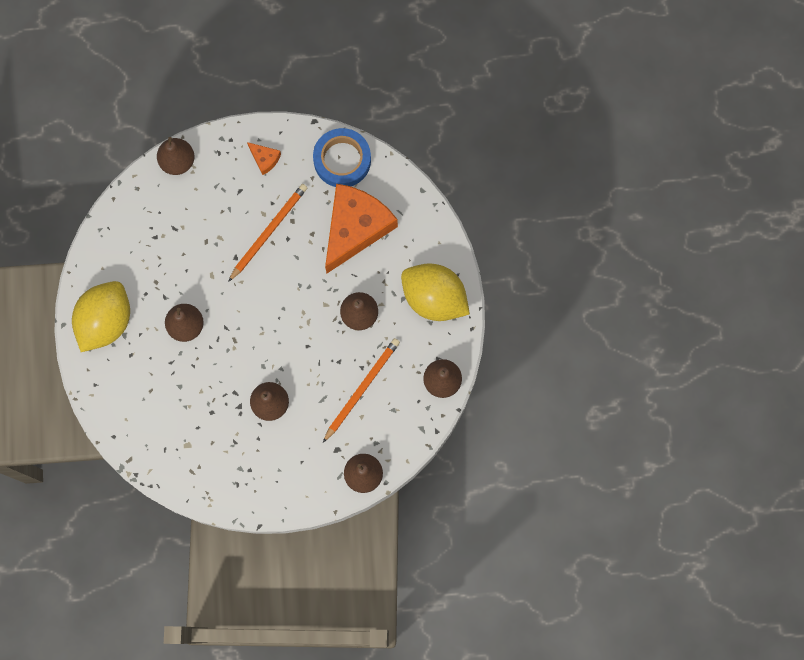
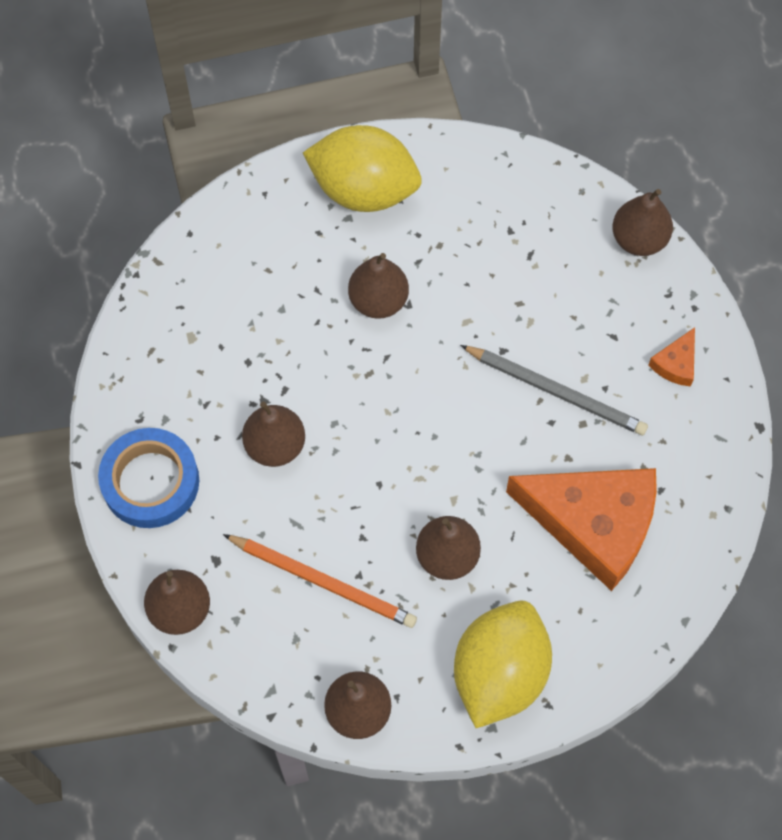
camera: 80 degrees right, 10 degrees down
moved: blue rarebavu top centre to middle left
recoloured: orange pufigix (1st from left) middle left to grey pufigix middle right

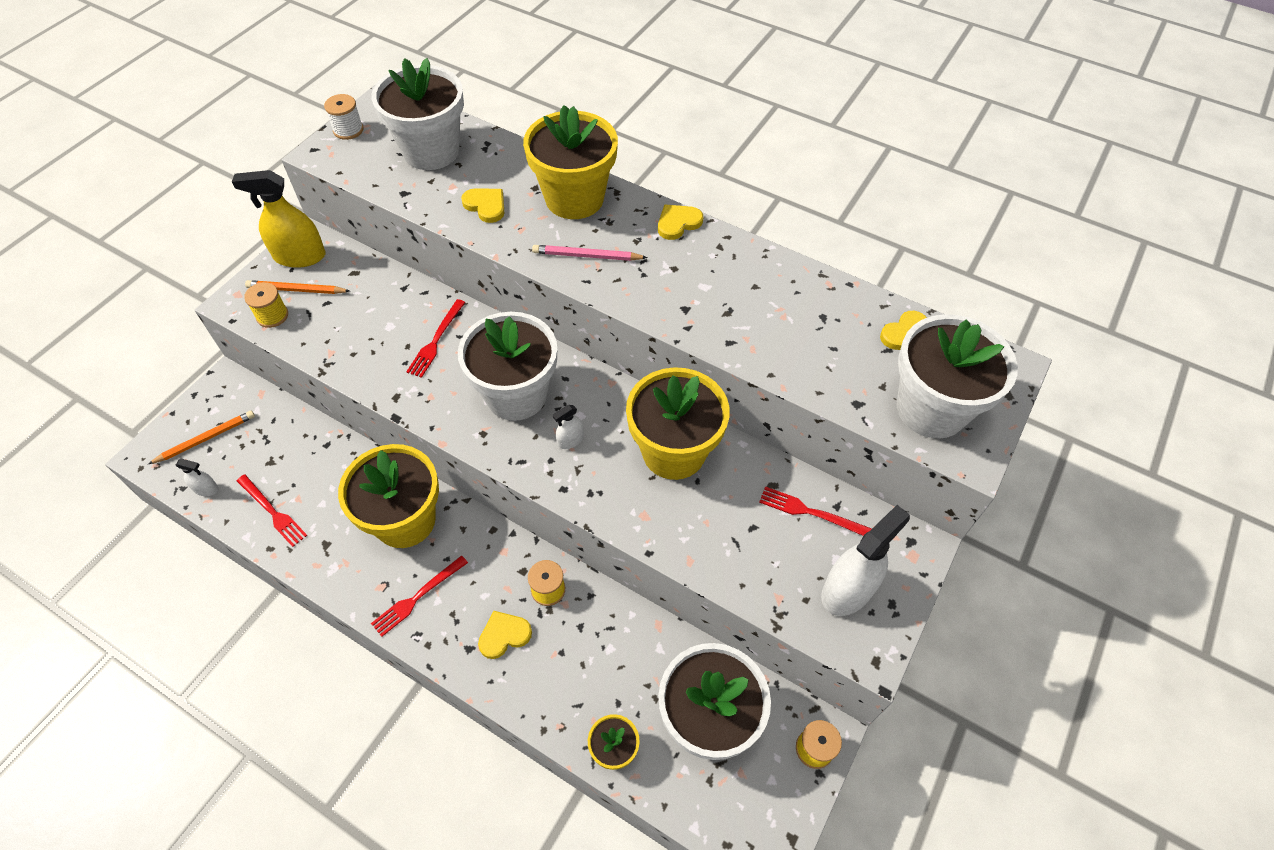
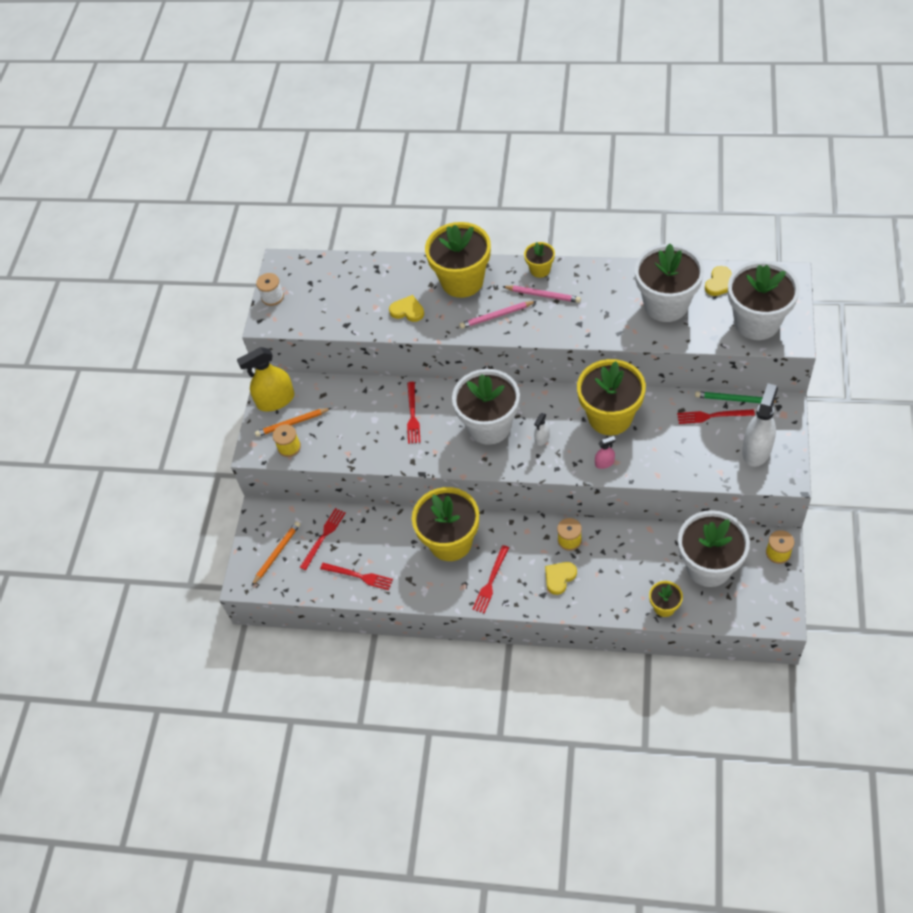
camera: 15 degrees left, 0 degrees up
removed: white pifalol (1st from left) middle left
added: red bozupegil (1st from left) centre; pink pufigix (2nd from left) top centre; pink pifalol centre; green pufigix middle right
moved: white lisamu (1st from left in the first image) top left to white lisamu (2nd from left) top right
replaced: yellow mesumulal (3rd from left) top centre to yellow lisamu (3rd from left) top centre

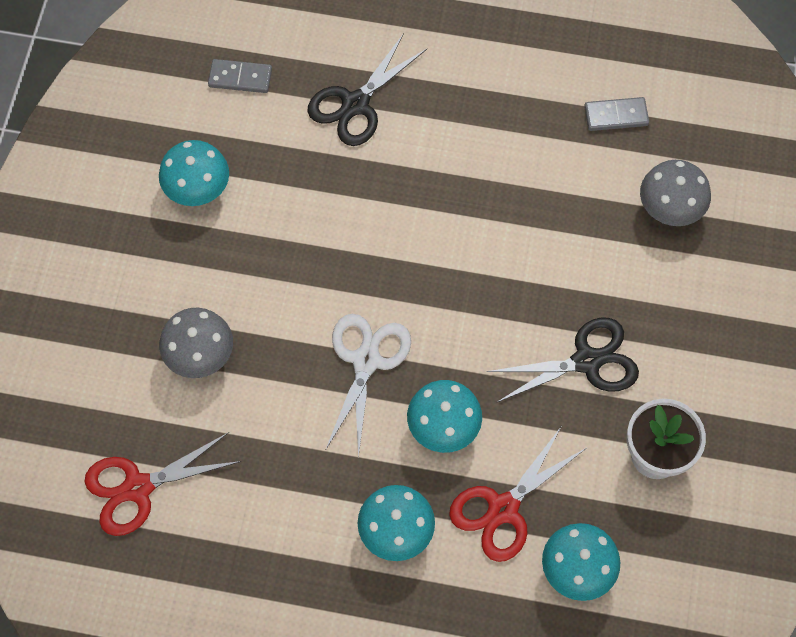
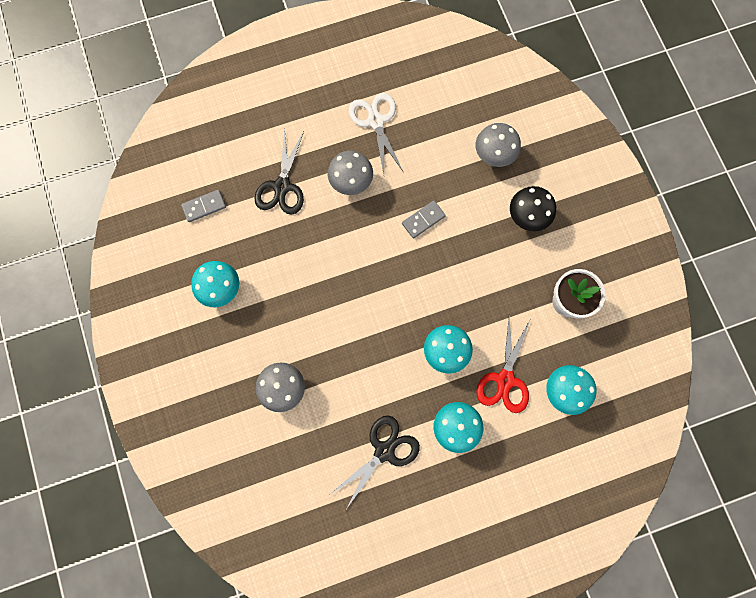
camera: 30 degrees left, 10 degrees up
removed: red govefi (1st from left) bottom left
added: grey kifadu (2nd from left) top centre; black kifadu middle right
moved: white govefi centre to top centre; black govefi (2nd from left) middle right to bottom centre; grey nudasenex (2nd from left) top right to centre

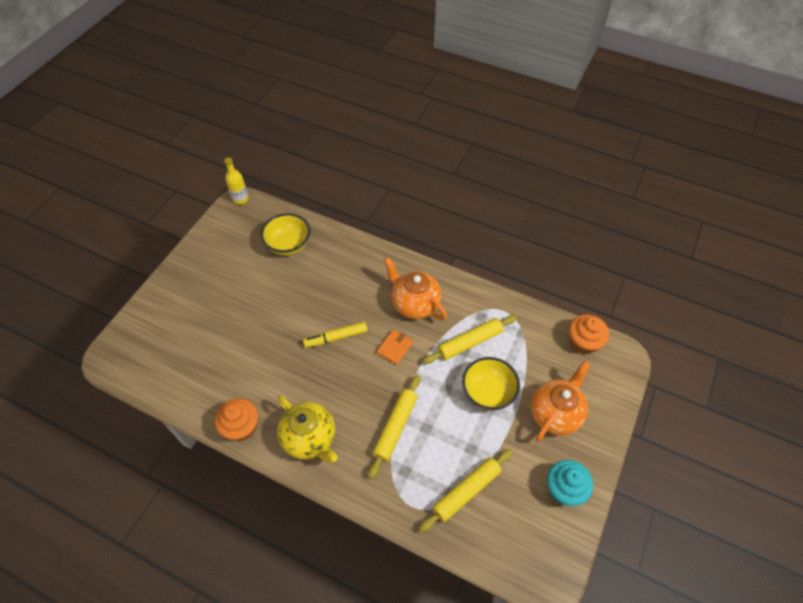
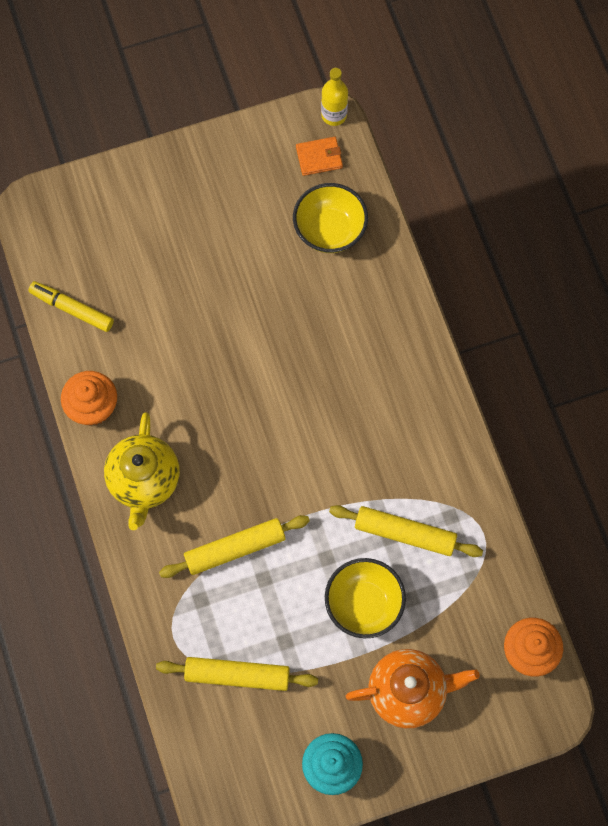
camera: 45 degrees right, 15 degrees up
removed: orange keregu (1st from left) centre
moved: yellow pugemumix centre to middle left; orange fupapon centre to top centre

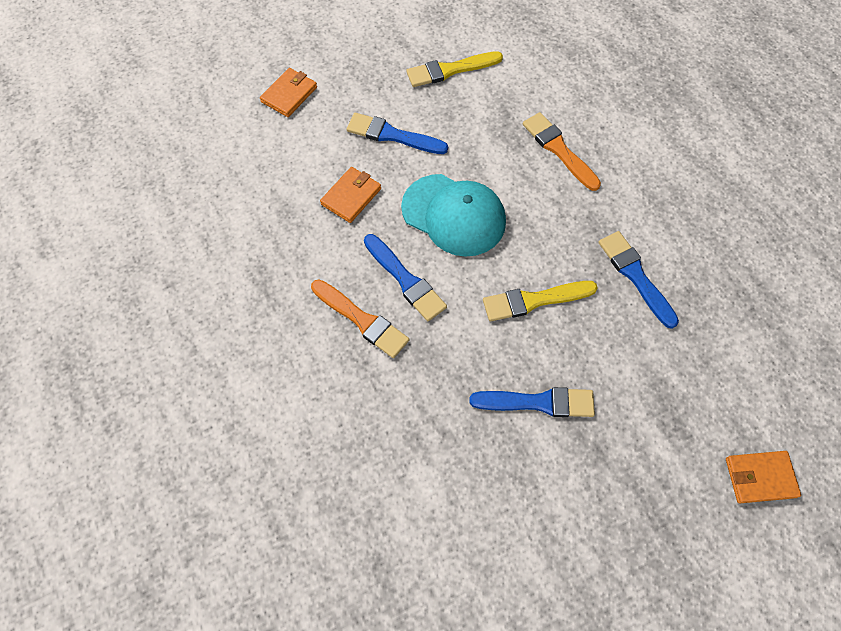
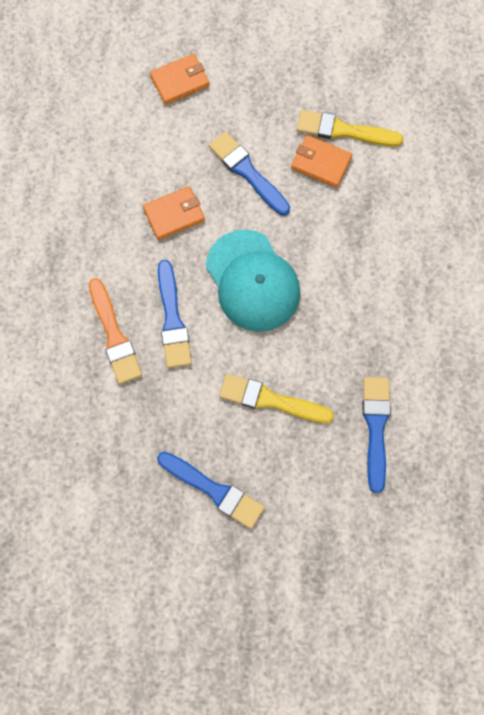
camera: 30 degrees right, 10 degrees up
removed: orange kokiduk (2nd from left) top right
moved: orange fupapon (3rd from left) bottom right to top centre

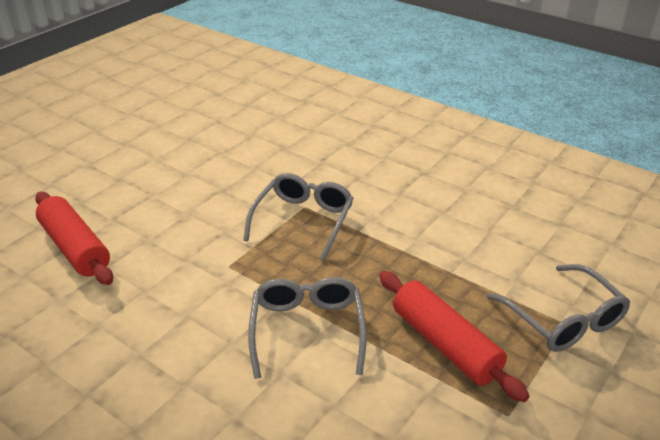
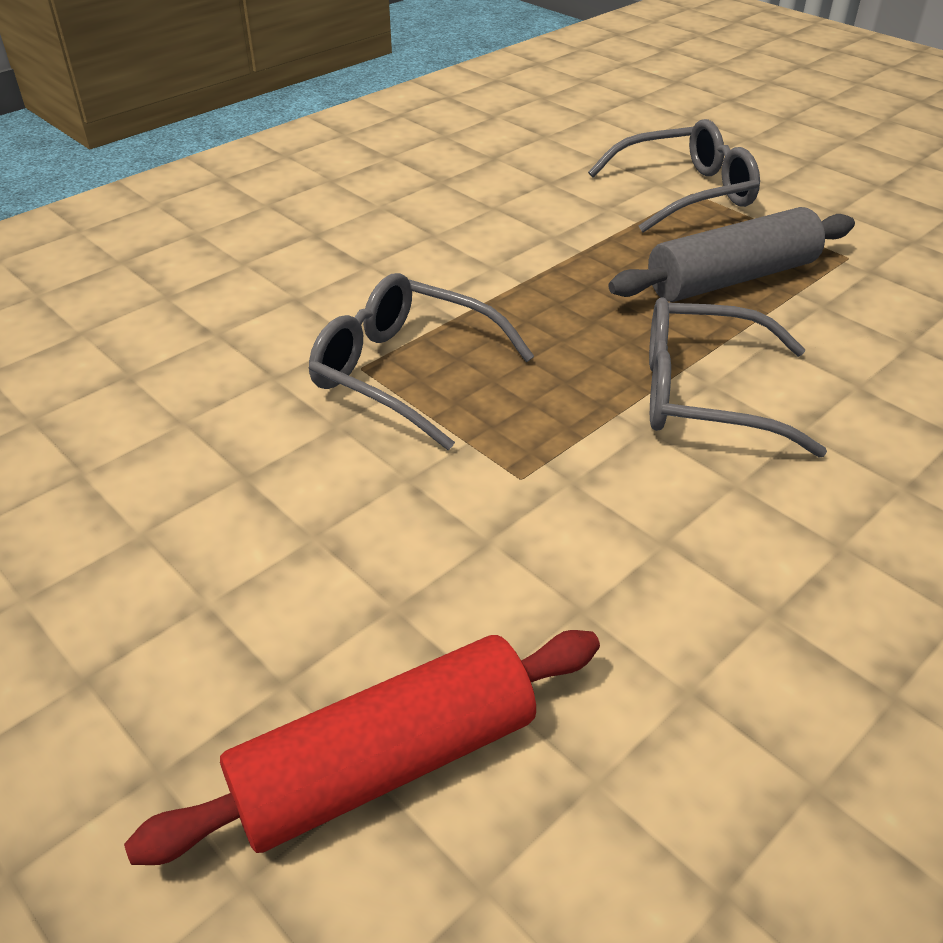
camera: 80 degrees left, 5 degrees up
recoloured: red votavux (2nd from left) bottom right to grey votavux top right

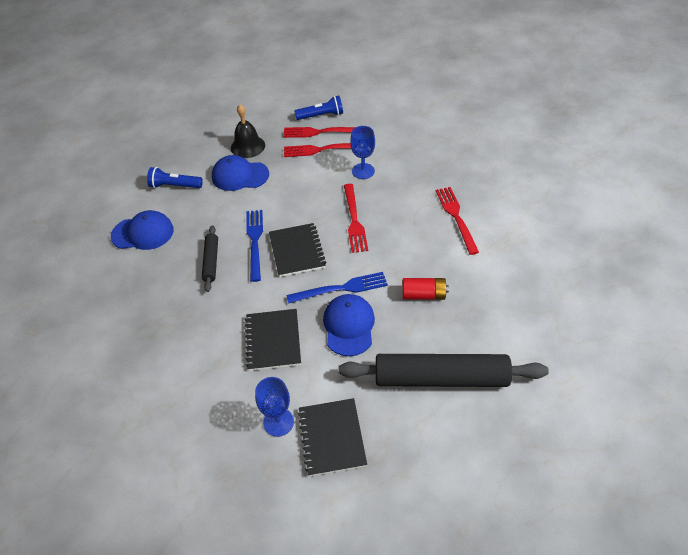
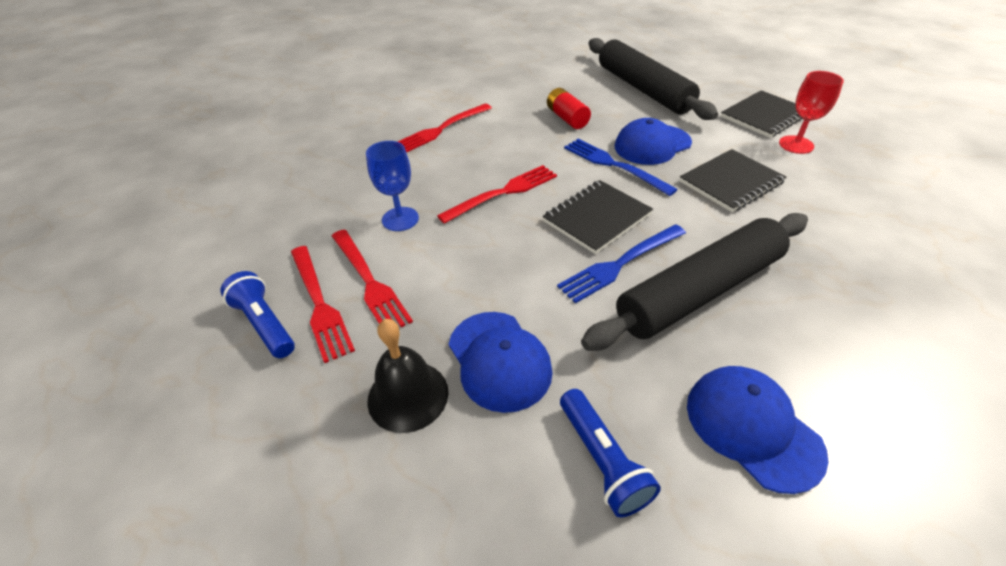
camera: 120 degrees left, 5 degrees down
recoloured: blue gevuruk (1st from left) bottom centre to red gevuruk top right
resized: black votavux (1st from left in the first image) middle left = middle right x2.07

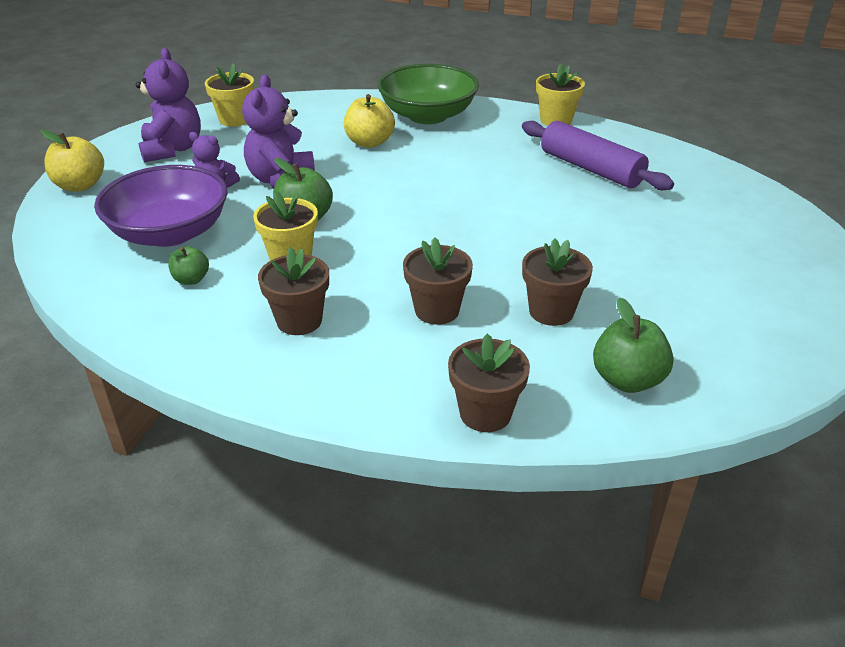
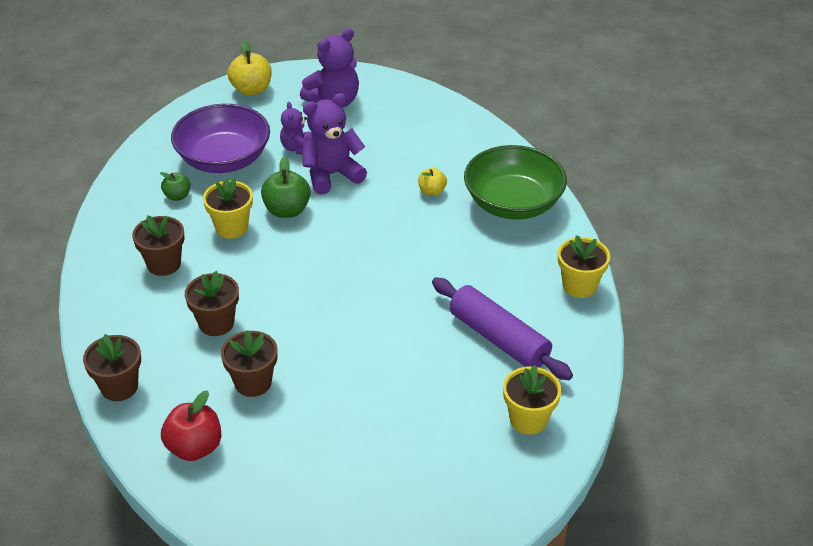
camera: 60 degrees right, 5 degrees up
moved: yellow lisamu (1st from left in the first image) top left to yellow lisamu (2nd from left) bottom centre
recoloured: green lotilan (3rd from left) middle right to red lotilan bottom left
turned: purple votavux top right = centre 60 degrees counterclockwise
resized: yellow lotilan (2nd from left) top centre = centre x0.60

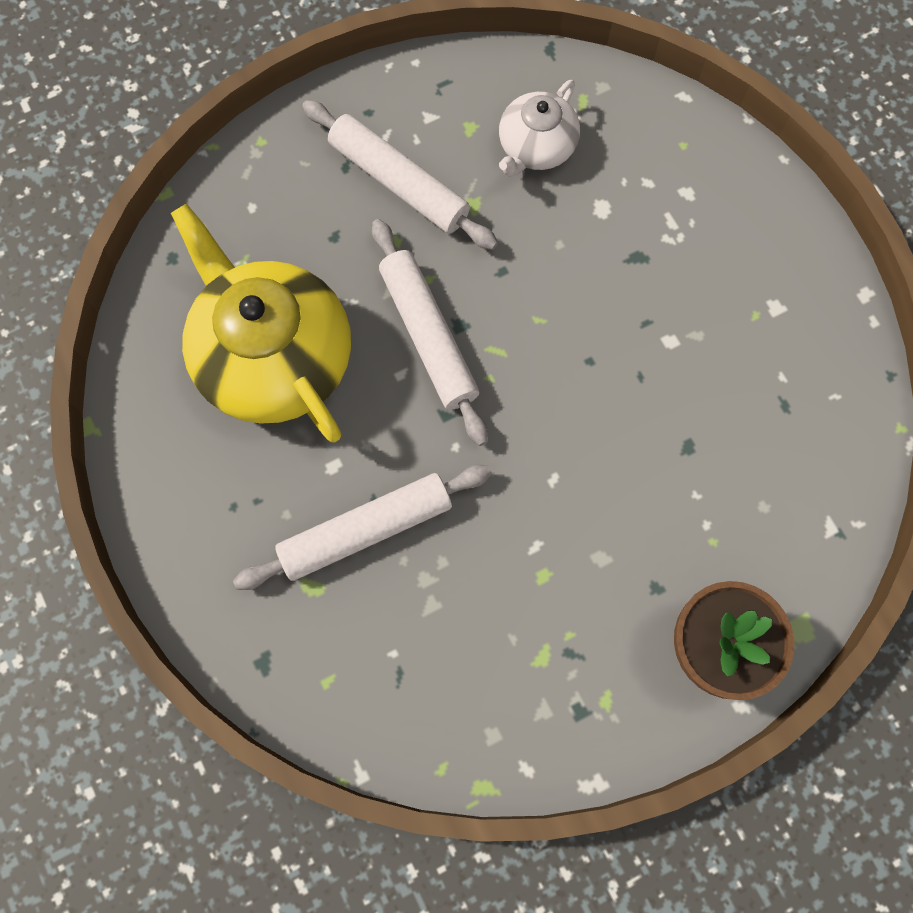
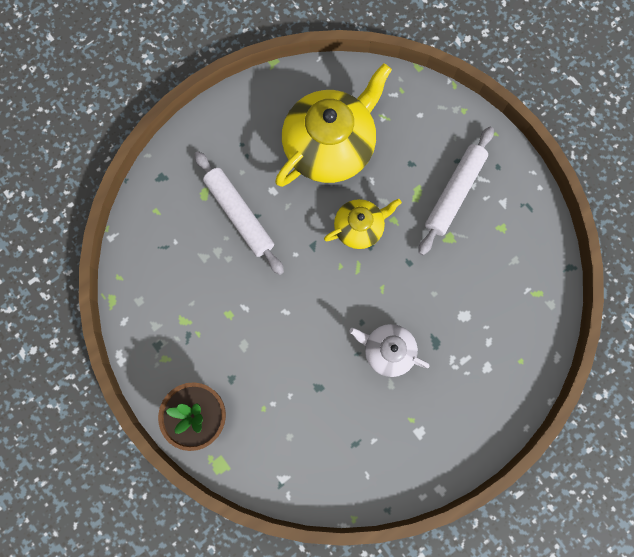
camera: 80 degrees right, 5 degrees up
moved: white keregu top centre to centre
replaced: white votavux (3rd from left) centre to yellow keregu (2nd from left) centre

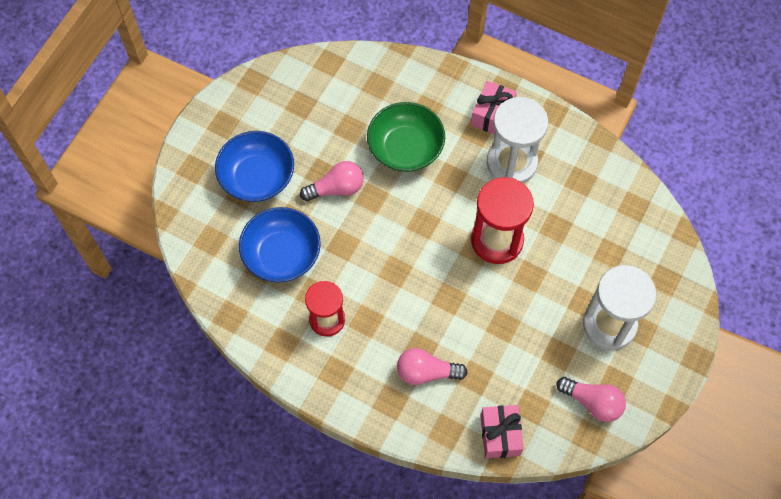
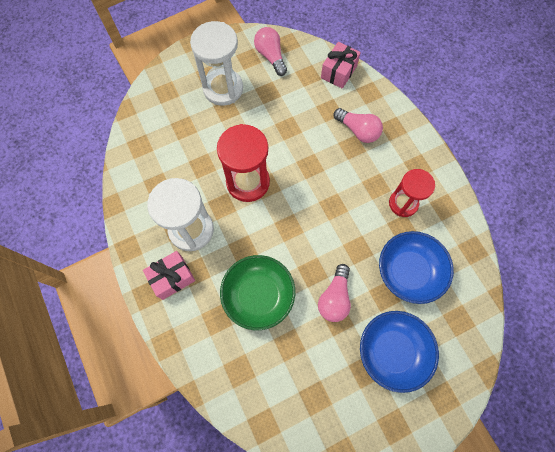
camera: 145 degrees left, 5 degrees up
turned: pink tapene (1st from left in the first image) centre = centre 90 degrees counterclockwise

